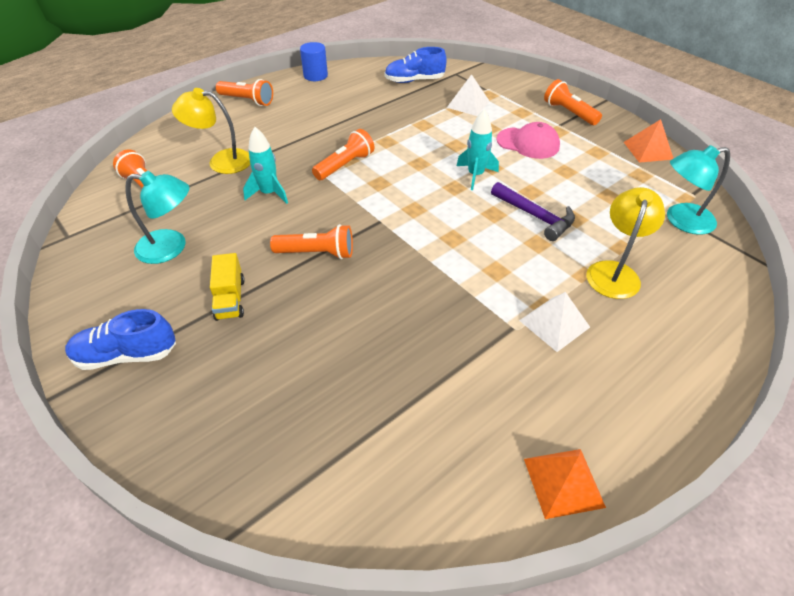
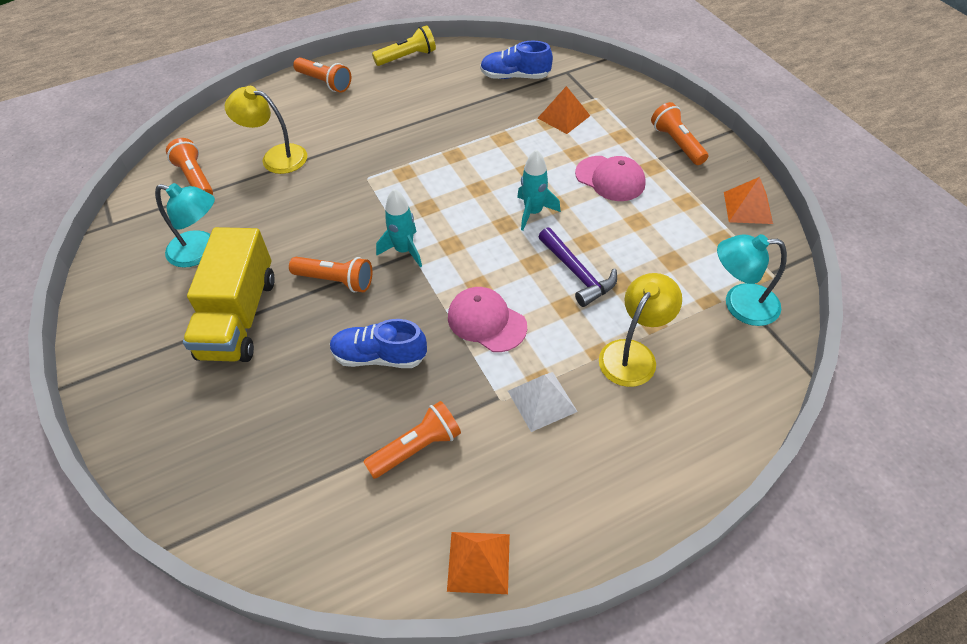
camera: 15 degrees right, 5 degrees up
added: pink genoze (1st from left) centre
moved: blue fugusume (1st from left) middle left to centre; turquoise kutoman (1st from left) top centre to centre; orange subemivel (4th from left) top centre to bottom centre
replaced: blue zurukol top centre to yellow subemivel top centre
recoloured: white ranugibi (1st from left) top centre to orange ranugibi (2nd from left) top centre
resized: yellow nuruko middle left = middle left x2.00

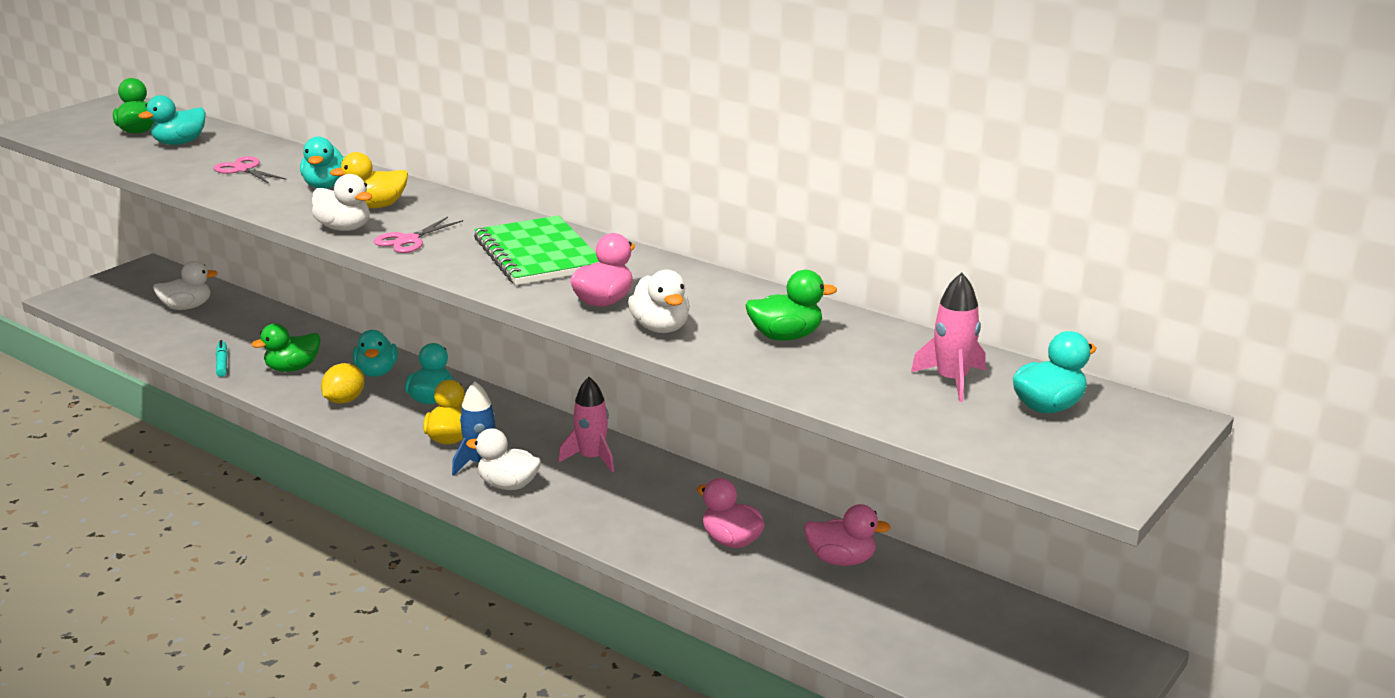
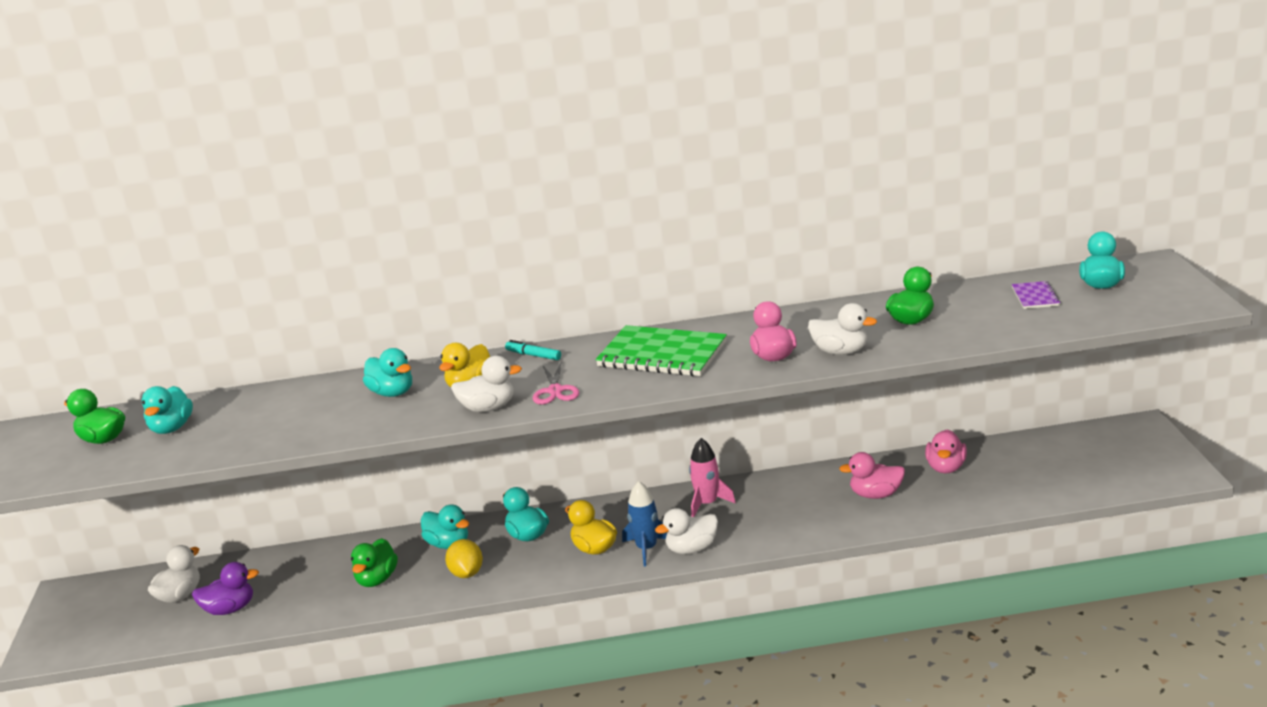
camera: 40 degrees left, 0 degrees up
removed: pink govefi (1st from left) top left
added: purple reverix bottom left
moved: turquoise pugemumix middle left to centre
replaced: pink kutoman (2nd from left) middle right to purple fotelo middle right
turned: pink reverix (3rd from left) bottom centre = middle right 135 degrees clockwise

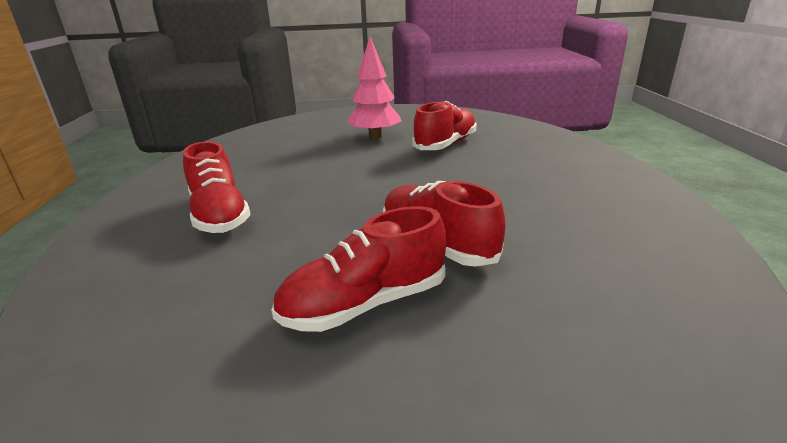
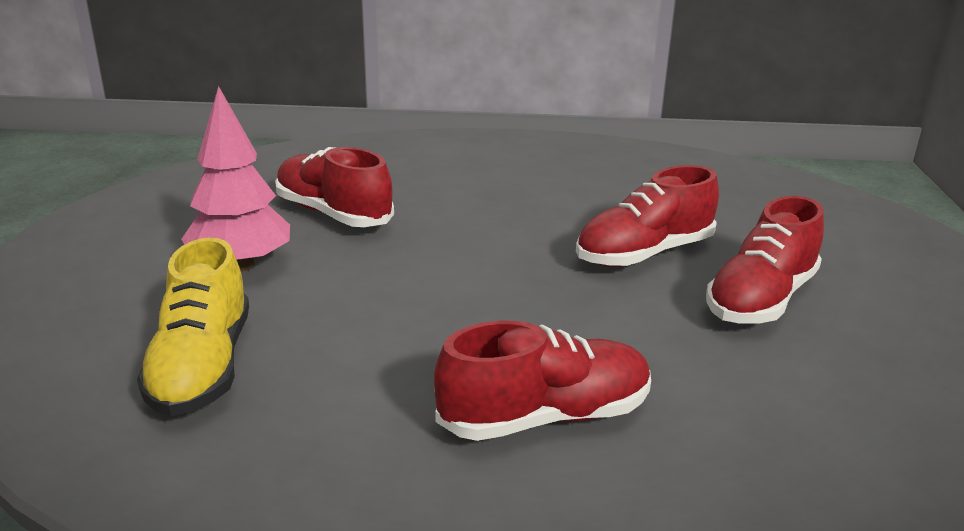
camera: 85 degrees left, 0 degrees up
added: yellow fugusume middle left
turned: red fugusume (2nd from left in the first image) centre = middle right 60 degrees clockwise

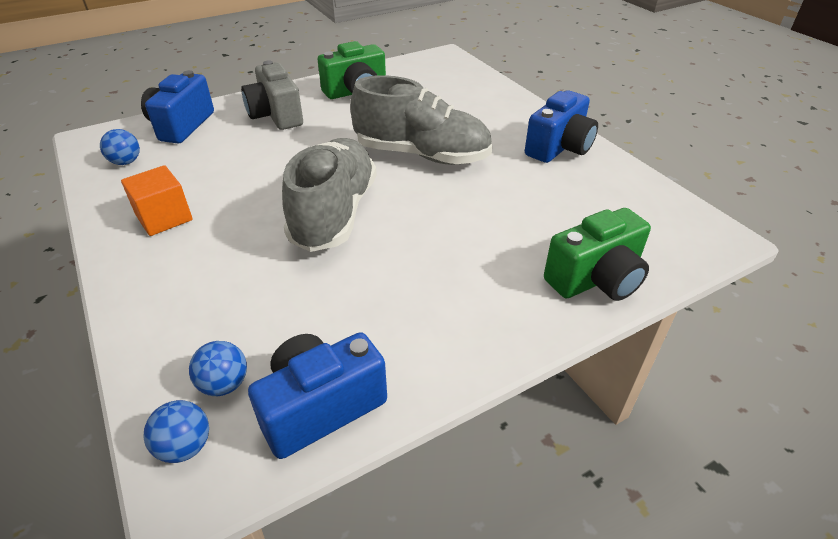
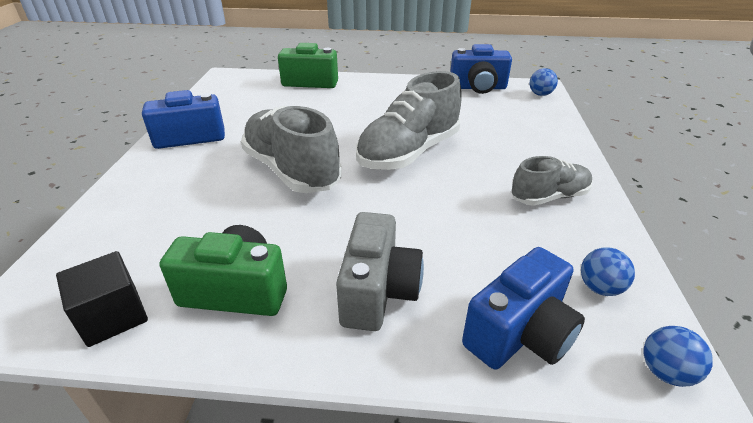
camera: 145 degrees left, 5 degrees down
added: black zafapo bottom left
moved: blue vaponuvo (3rd from left) bottom left to bottom right
replaced: orange zafapo middle left to grey fugusume (3rd from left) middle right

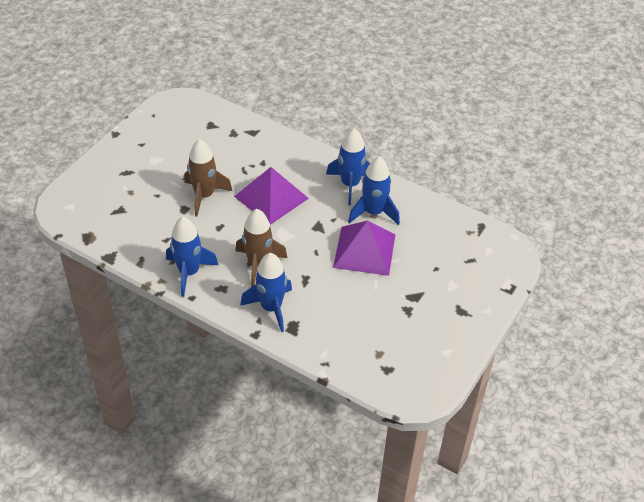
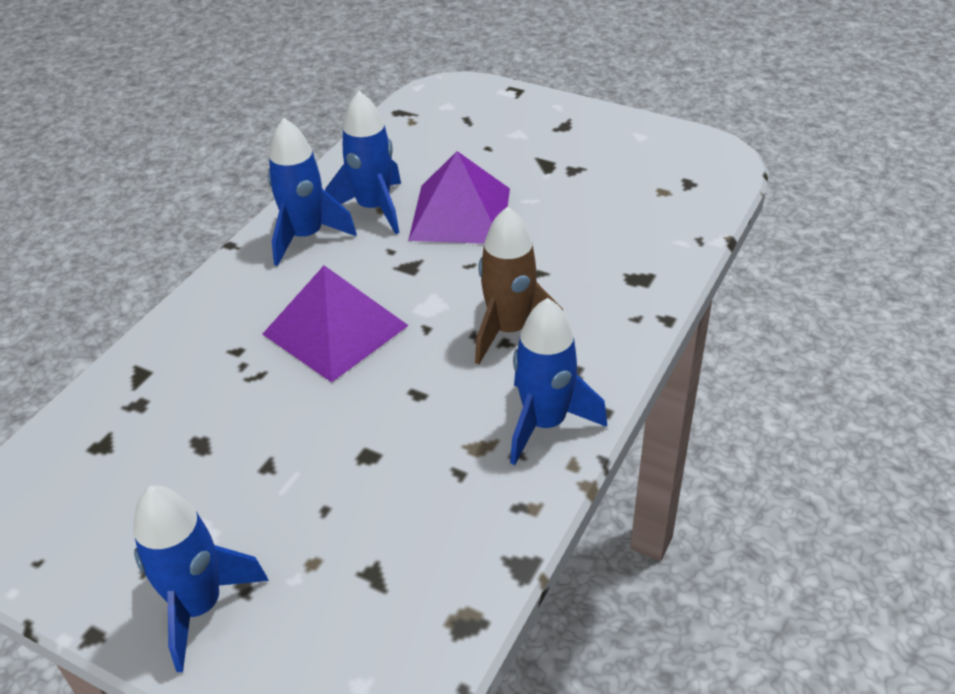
camera: 90 degrees left, 5 degrees down
removed: brown kutoman (1st from left) middle left
moved: blue kutoman (2nd from left in the first image) centre to blue kutoman (1st from left) bottom left

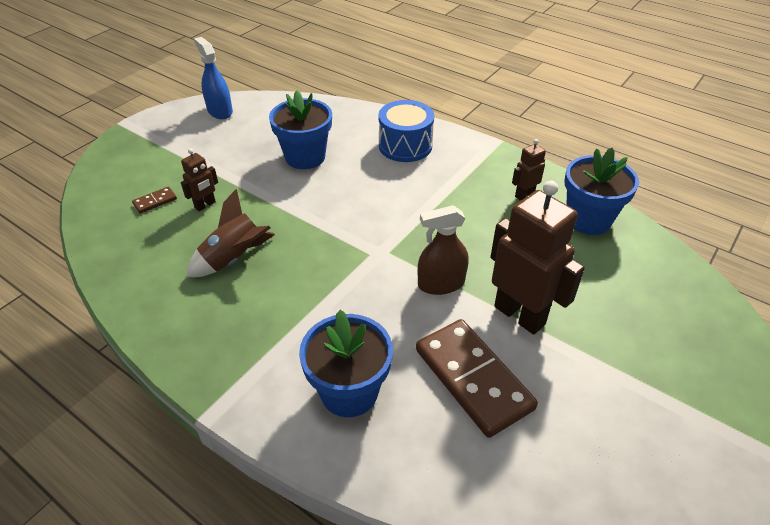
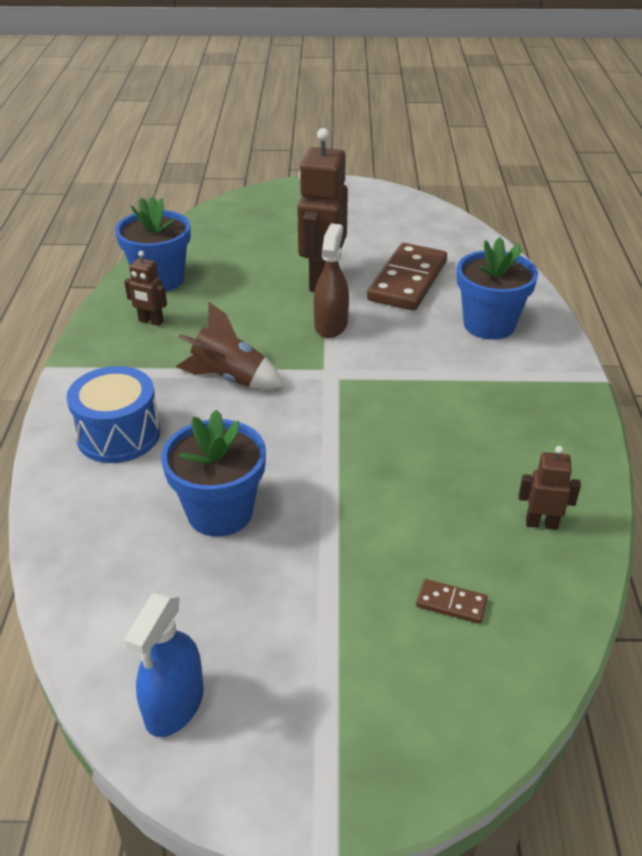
camera: 125 degrees left, 5 degrees down
moved: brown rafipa (1st from left in the first image) middle left to brown rafipa (3rd from left) middle right; brown kutoman middle left to centre
turned: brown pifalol centre = top centre 120 degrees counterclockwise

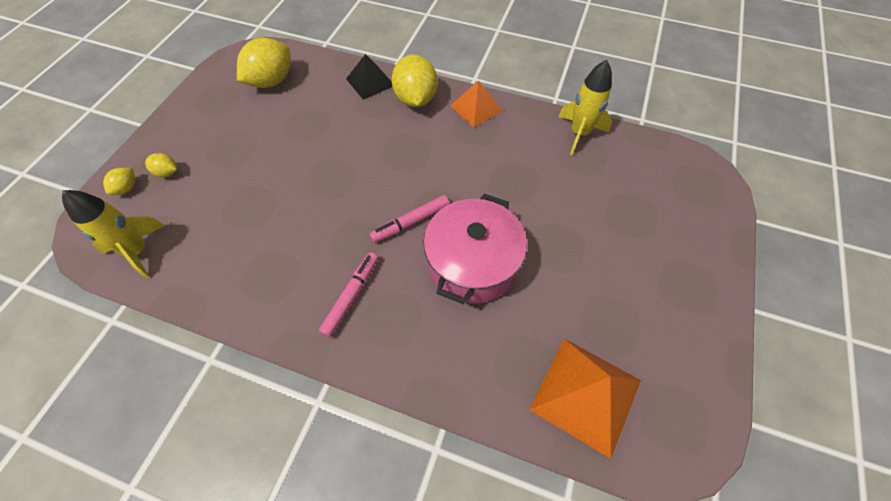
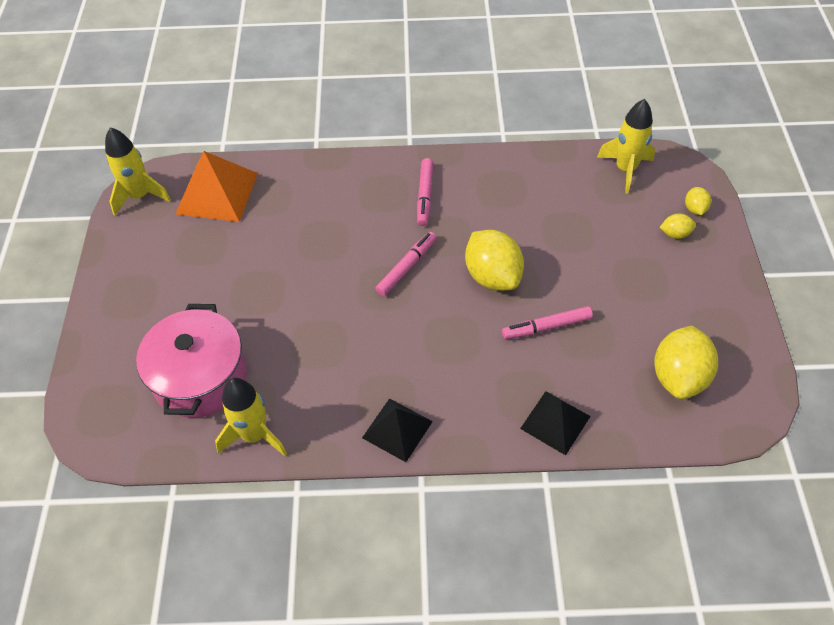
camera: 160 degrees right, 5 degrees down
added: yellow kutoman (1st from left) top left; pink pugemumix (3rd from left) centre
moved: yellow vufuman (4th from left in the first image) top centre to yellow vufuman (1st from left) centre; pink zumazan centre to middle left
recoloured: orange ranugibi (1st from left) top centre to black ranugibi (1st from left) bottom centre

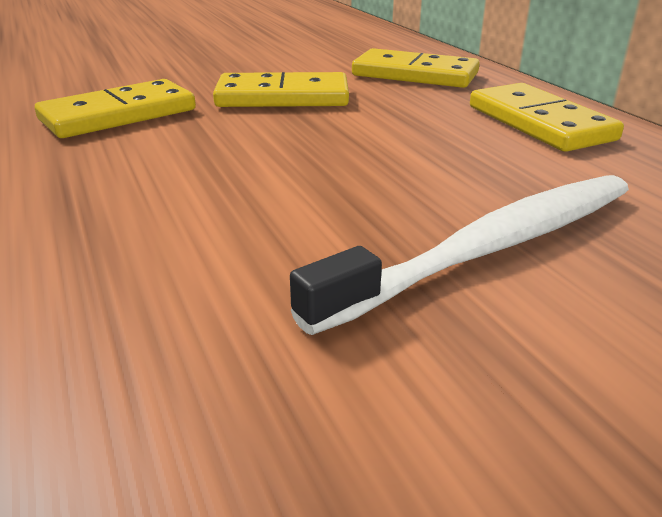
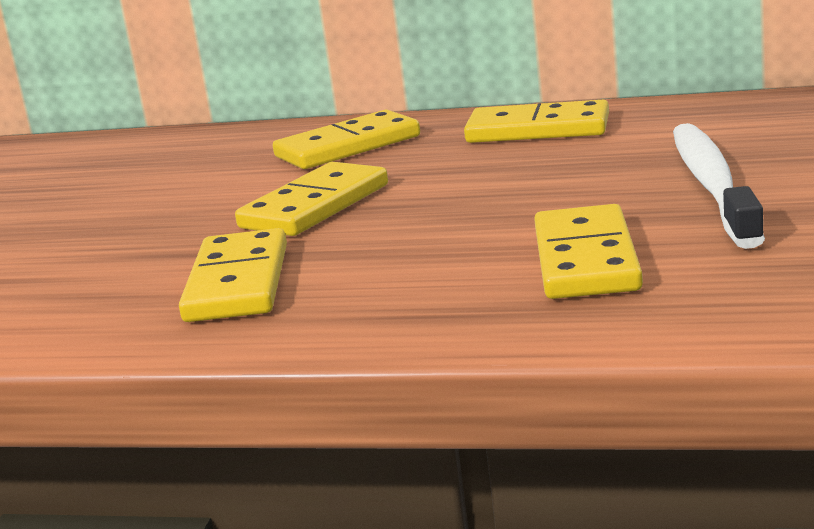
camera: 50 degrees left, 10 degrees down
added: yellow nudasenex (5th from left) middle right

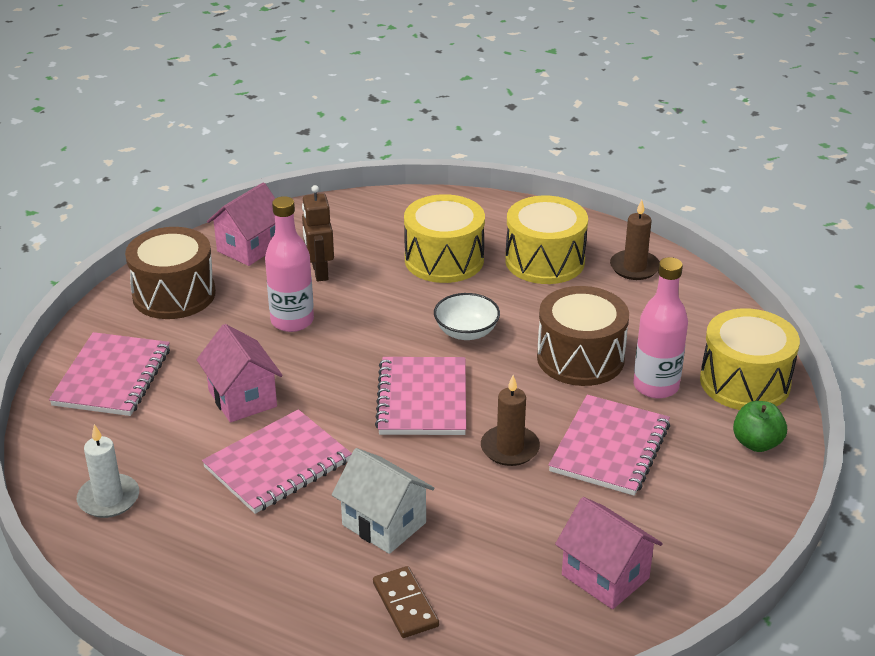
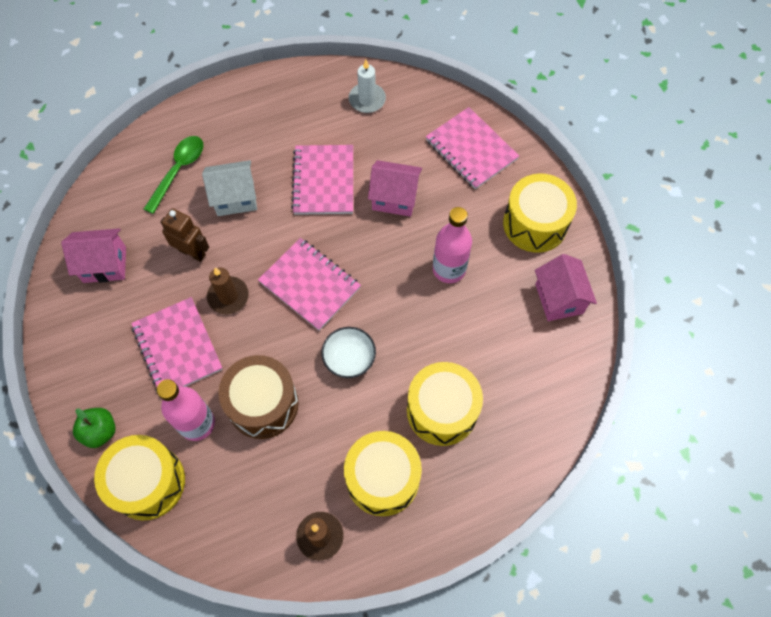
camera: 130 degrees right, 30 degrees up
moved: brown rafipa centre to middle left
replaced: brown nudasenex bottom centre to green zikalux top left
recoloured: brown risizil (1st from left) middle left to yellow risizil (4th from left) middle right

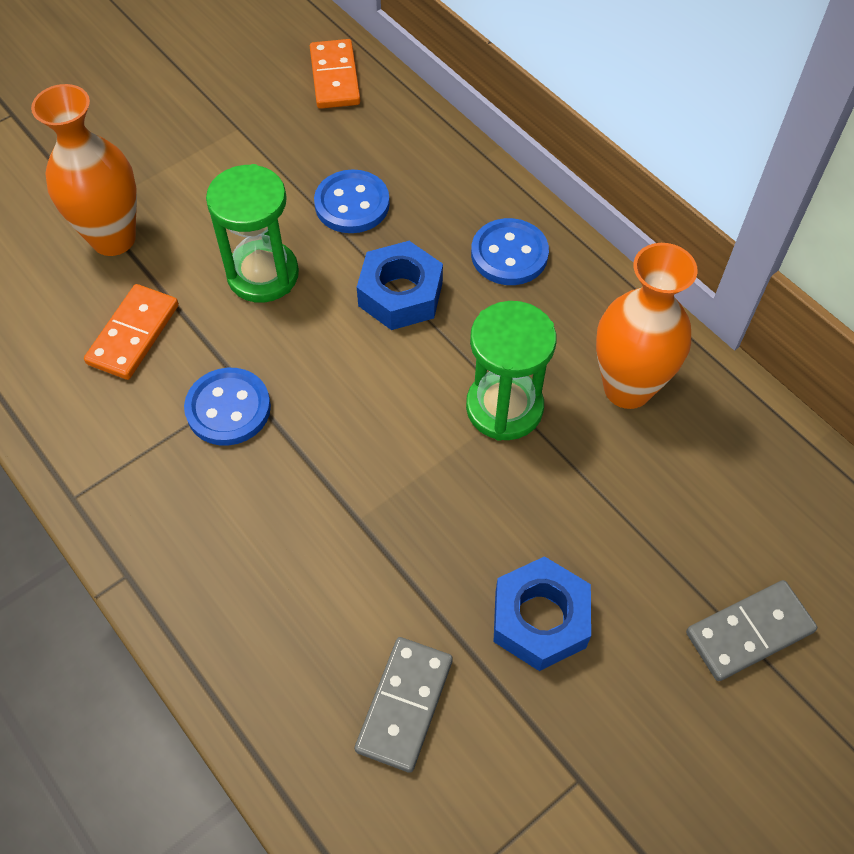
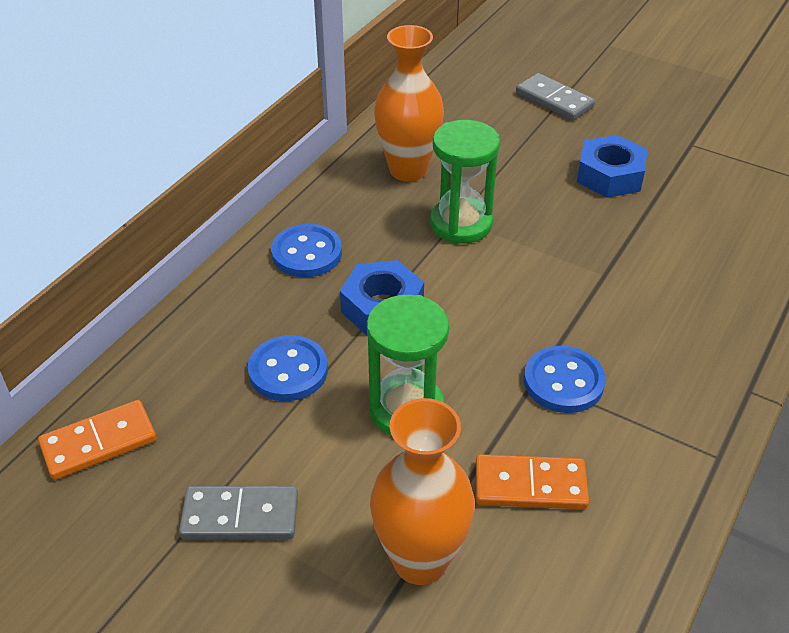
camera: 110 degrees left, 15 degrees down
moved: grey nudasenex (1st from left) bottom centre to bottom left

